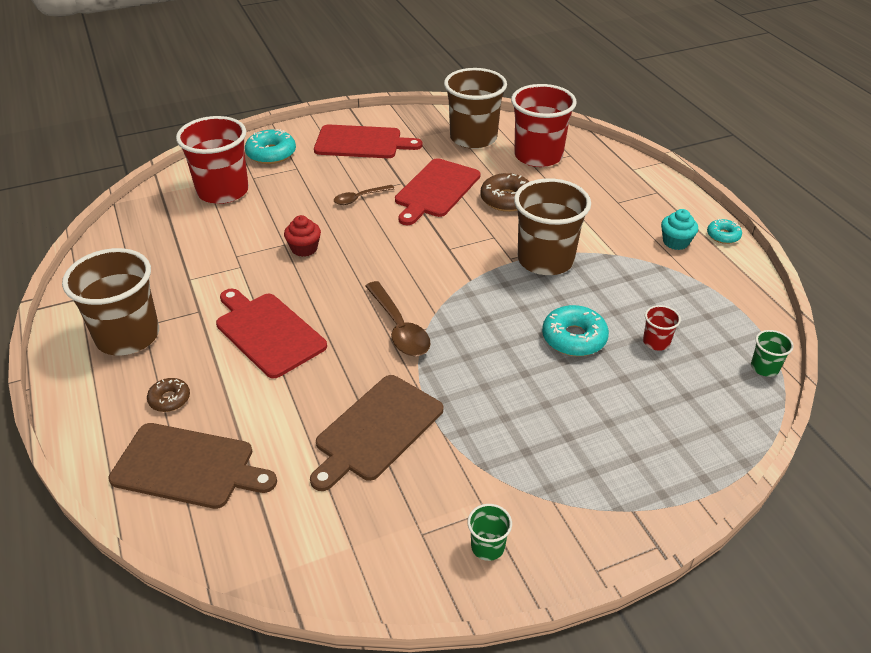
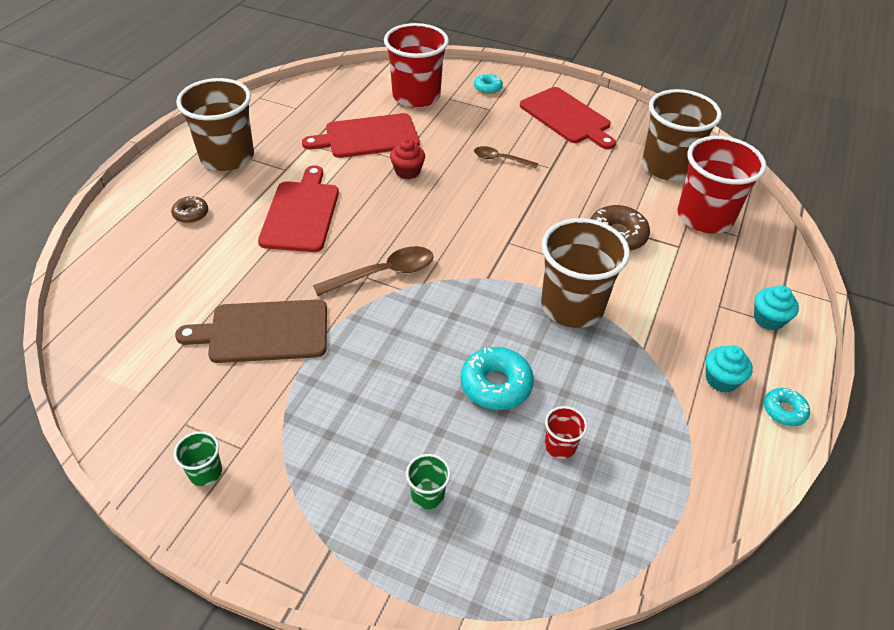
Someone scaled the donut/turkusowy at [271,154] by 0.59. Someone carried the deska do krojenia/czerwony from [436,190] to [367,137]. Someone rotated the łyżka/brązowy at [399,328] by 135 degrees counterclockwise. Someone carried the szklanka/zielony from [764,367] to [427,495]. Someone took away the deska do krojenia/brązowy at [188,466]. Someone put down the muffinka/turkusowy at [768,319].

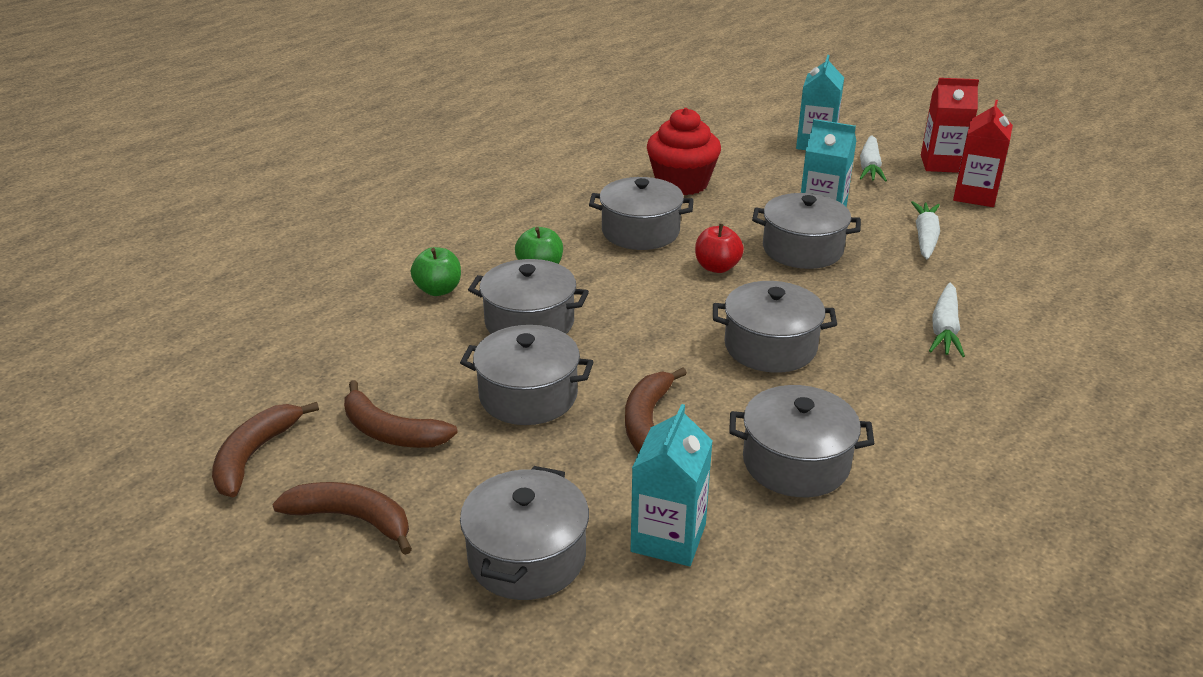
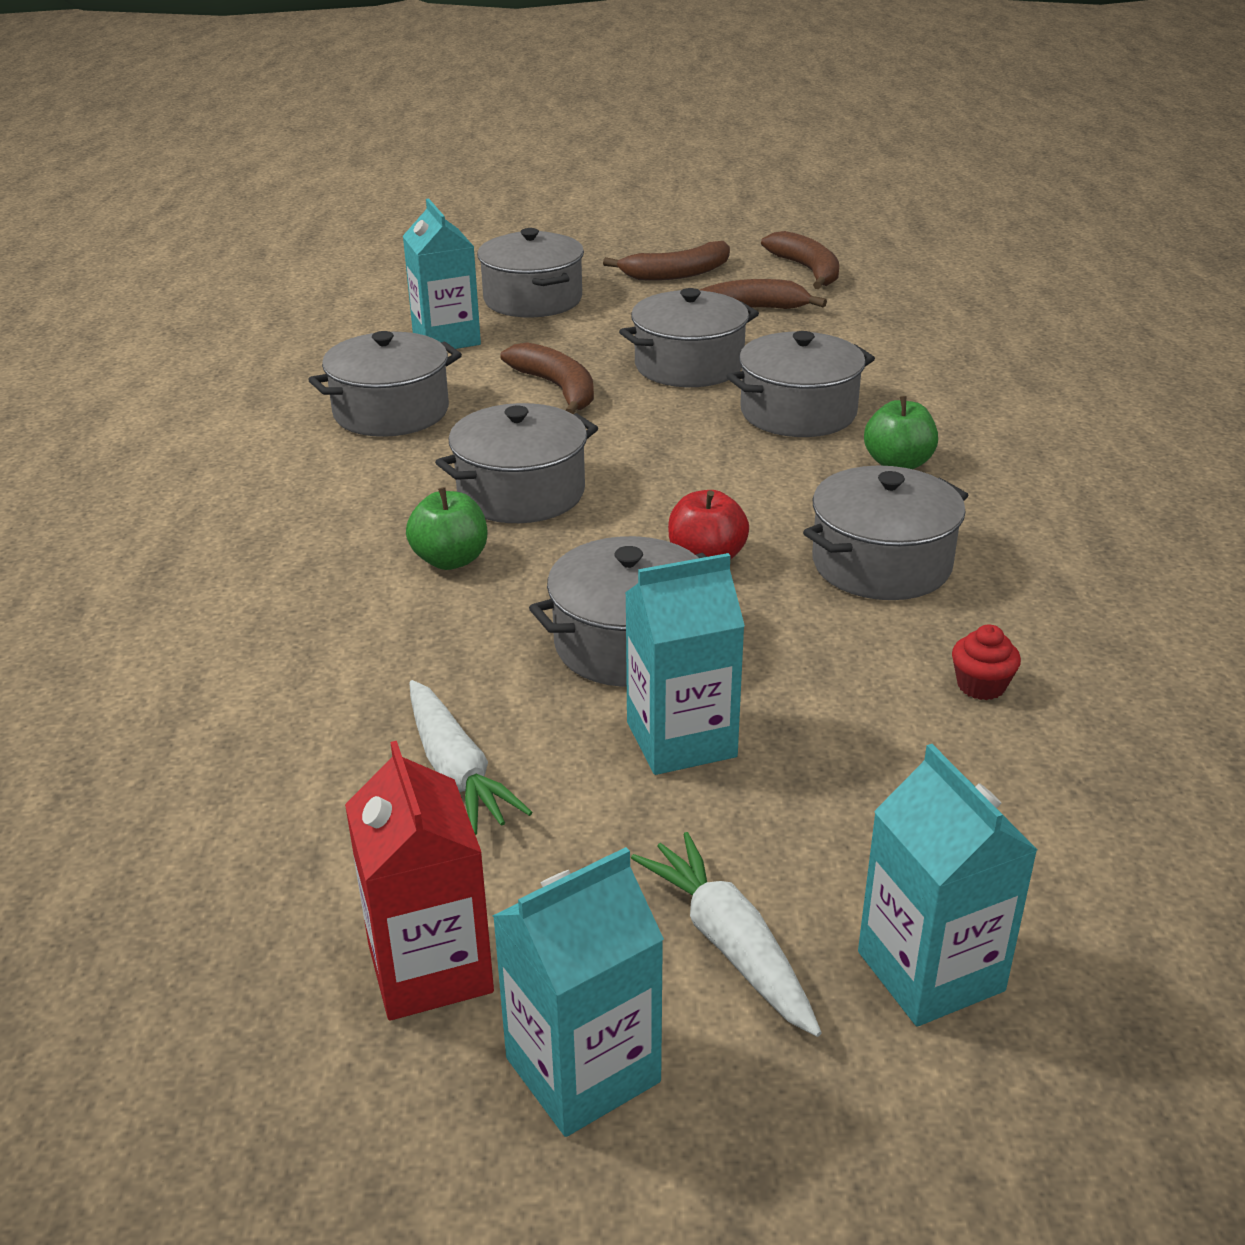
Someone repainted the karton mleka/czerwony at [941,164], which became the karton mleka/turkusowy at [583,1070]. Someone scaled the muffinka/czerwony at [682,183] by 0.42. Someone carried the jabłko/zielony from [438,290] to [450,560]. Someone took away the marchewka/biały at [944,329].

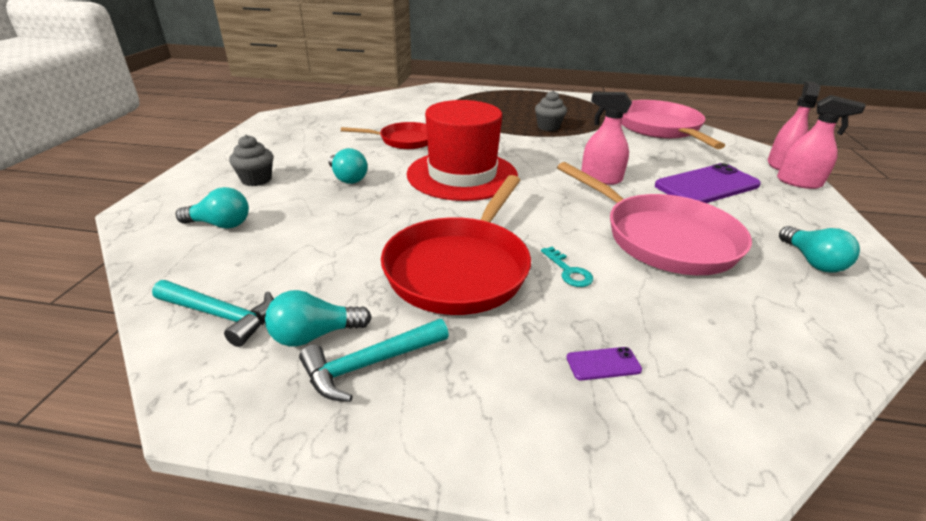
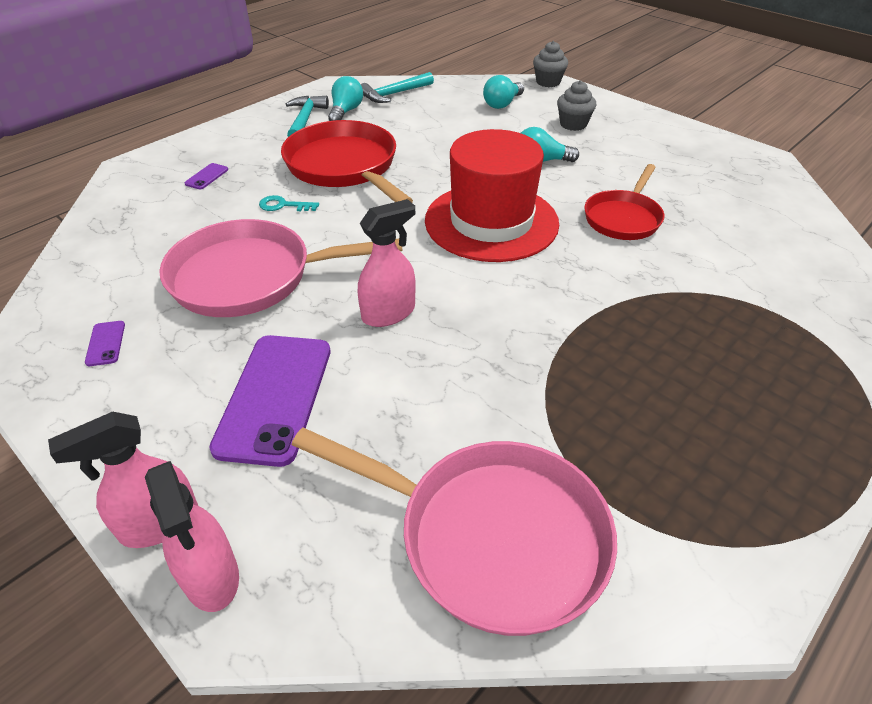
Someone carried the muffinka/szary from [548,127] to [548,82]. Someone swapped the żarówka/turkusowy at [812,261] for the telefon/fioletowy at [105,343].

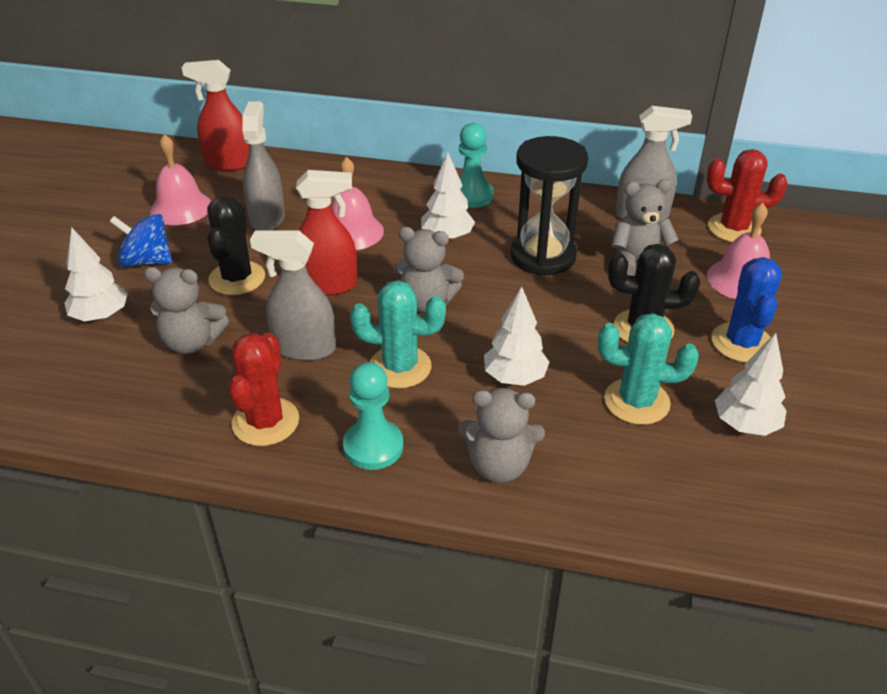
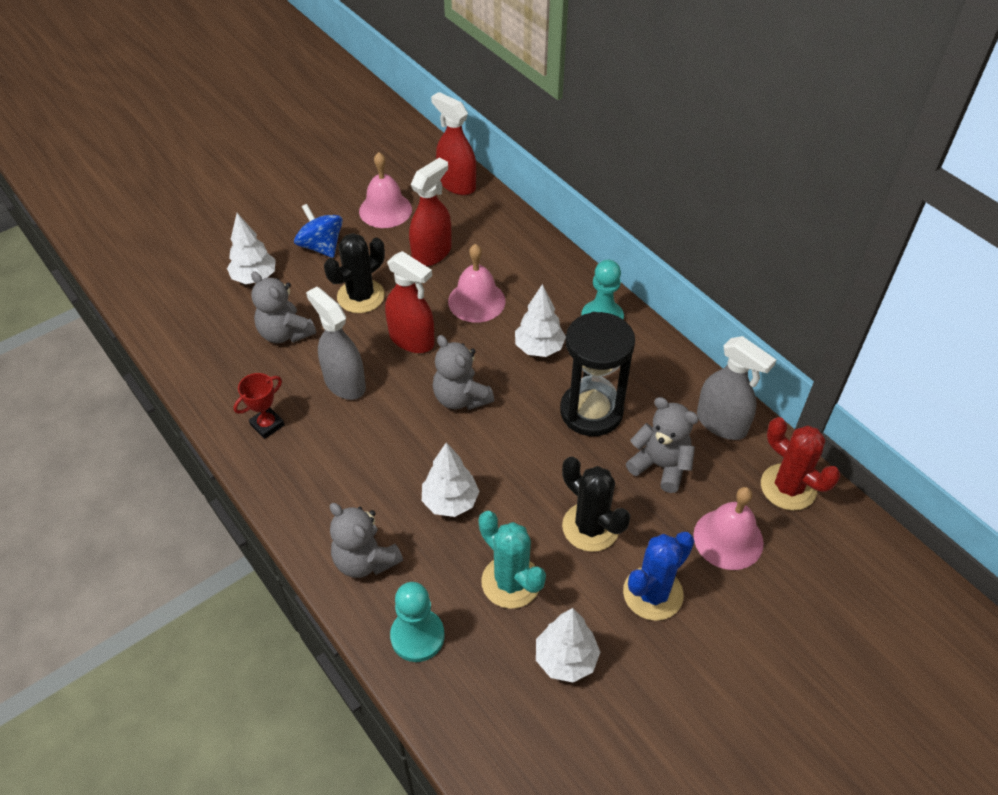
Someone repainted the spryskiwacz/szary at [267,218], which became the spryskiwacz/czerwony at [432,253]. Someone took away the kaktus/turkusowy at [400,367]. Someone swapped the kaktus/czerwony at [265,422] for the puchar/czerwony at [267,425]. Someone carried the pionek/turkusowy from [373,446] to [417,636].

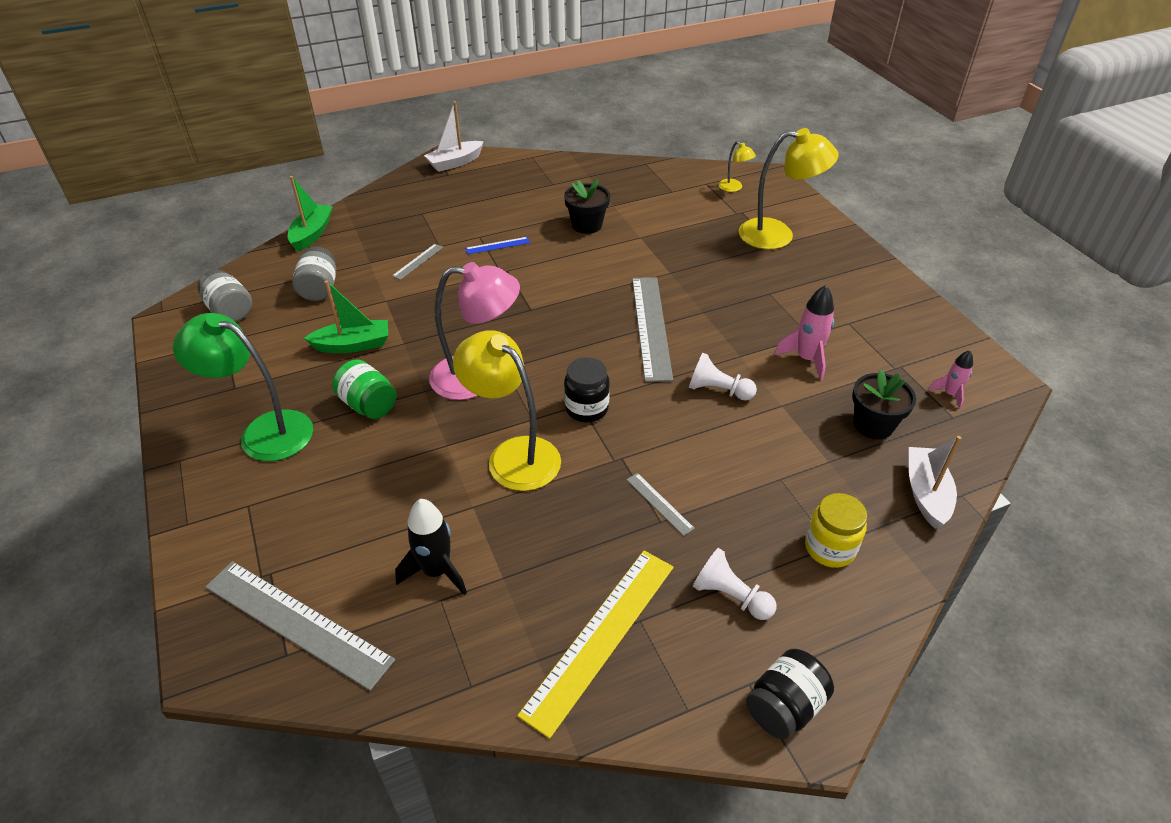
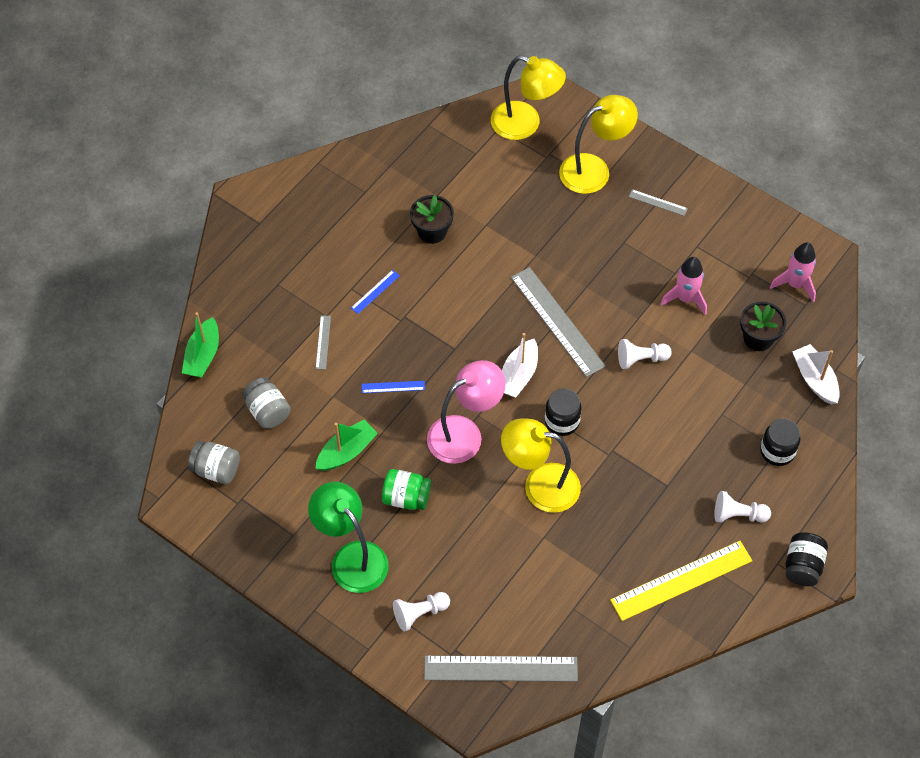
Someone carried the łódka/biały from [455,162] to [518,375]. Someone scaled the lampka/żółty at [734,188] by 2.09. Someone rotated the łódka/zielony at [312,234] by 150 degrees counterclockwise. Someone rotated the lampka/zielony at [264,431] by 60 degrees clockwise. Someone scaled the rakieta/różowy at [950,394] by 1.62. Someone carried the linijka/szary from [659,503] to [658,202]. Someone repainted the słoik/żółty at [829,548], which became the słoik/czarny at [777,451]. Someone took away the rakieta/czarny at [436,571]. Someone rotated the linijka/żółty at [600,637] by 60 degrees clockwise. Someone put down the linijka/niebieski at [393,387]. Someone put down the pionek/biały at [420,613].

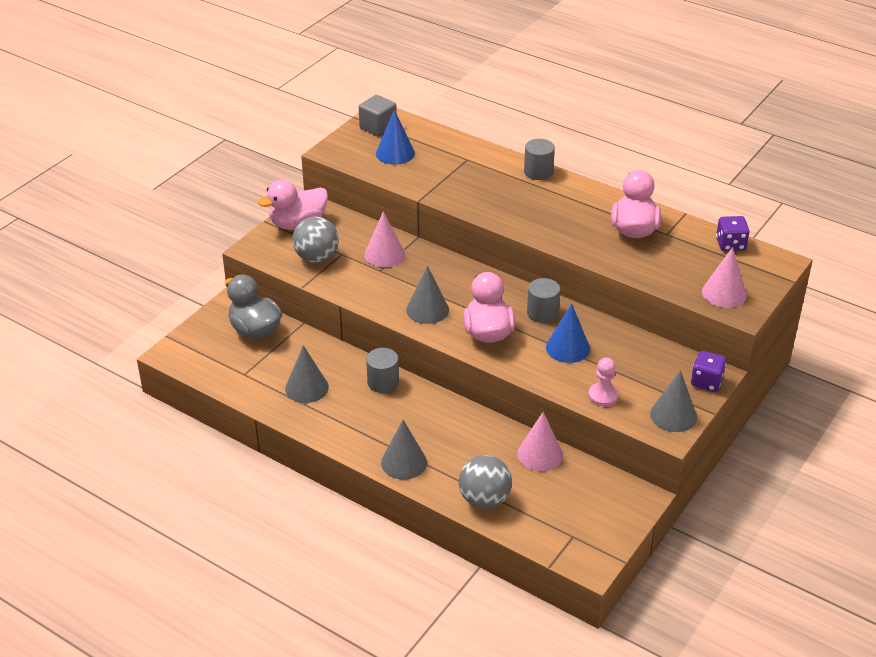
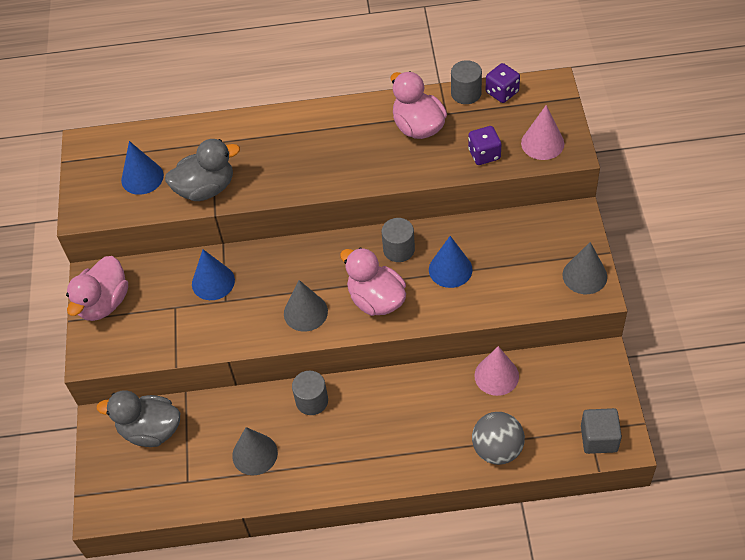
Someone carried the sześcian/szary from [378,127] to [599,438]. Someone carried the walec/szary from [538,172] to [466,93]. Someone repainted the stożek/różowy at [384,254], which became the stożek/niebieski at [213,282]. Someone took away the piłka/szary at [316,258]. Someone carried the kostka do gry/fioletowy from [706,382] to [484,154]. Someone took away the pionek/różowy at [603,396]. Someone took away the stożek/szary at [404,462]. Someone put down the kaczka/szary at [206,189].

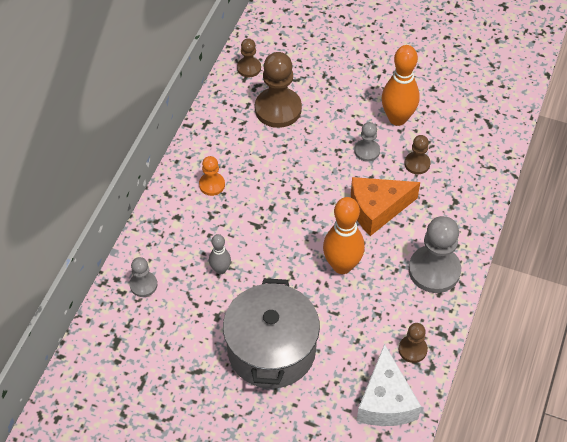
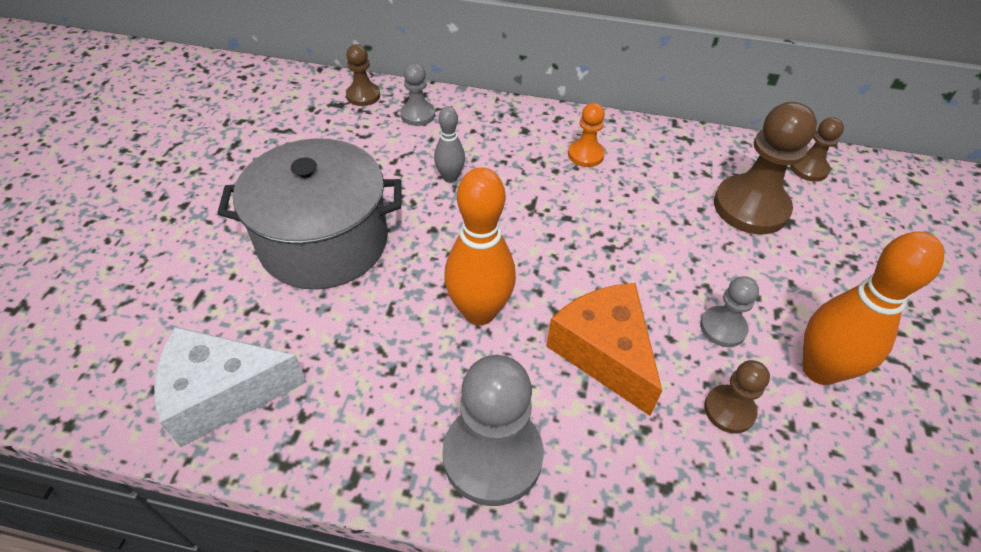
Someone carried the pionek/brązowy from [412,349] to [363,95].

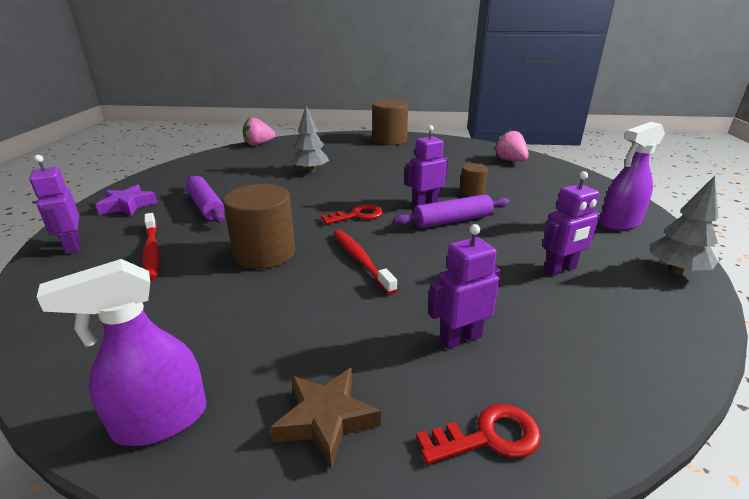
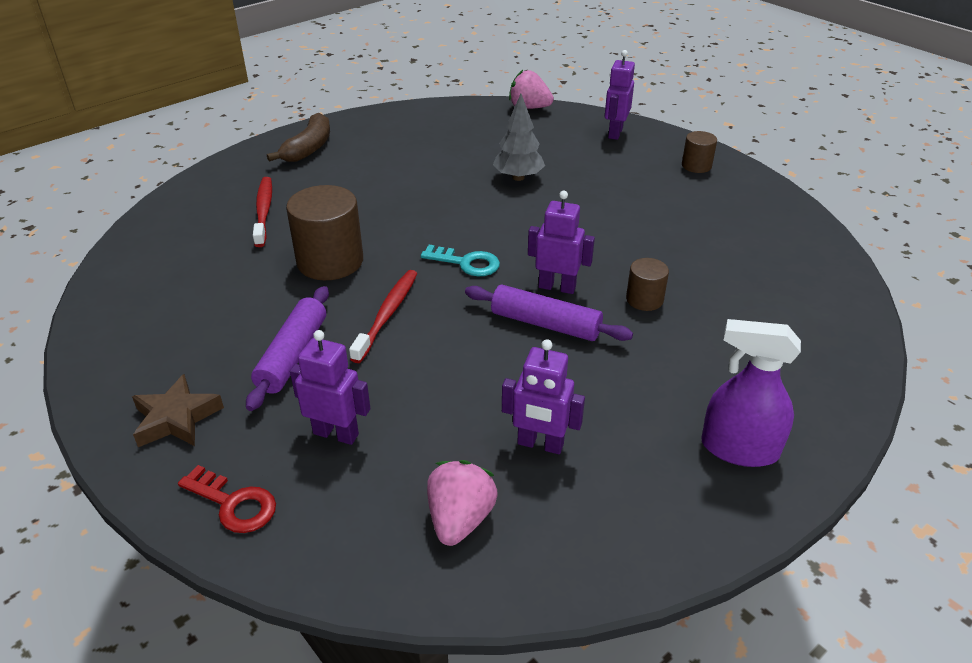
Someone scaled the walec/brązowy at [389,140] by 0.53. Someone carried the truskawka/różowy from [510,160] to [460,519]. Someone carried the robot/fioletowy from [72,246] to [615,133]. Someone carried the wałek do ciasta/fioletowy from [206,206] to [293,355]. Someone took away the drzewko/szary at [675,270]. Someone swapped the gwiazda/fioletowy at [127,205] for the banan/brązowy at [308,148]. Someone repainted the klucz/czerwony at [357,215], which became the klucz/turkusowy at [466,263]. Someone rotated the szczoteczka do zębów/czerwony at [152,251] by 150 degrees clockwise. Someone took away the spryskiwacz/fioletowy at [160,421].

